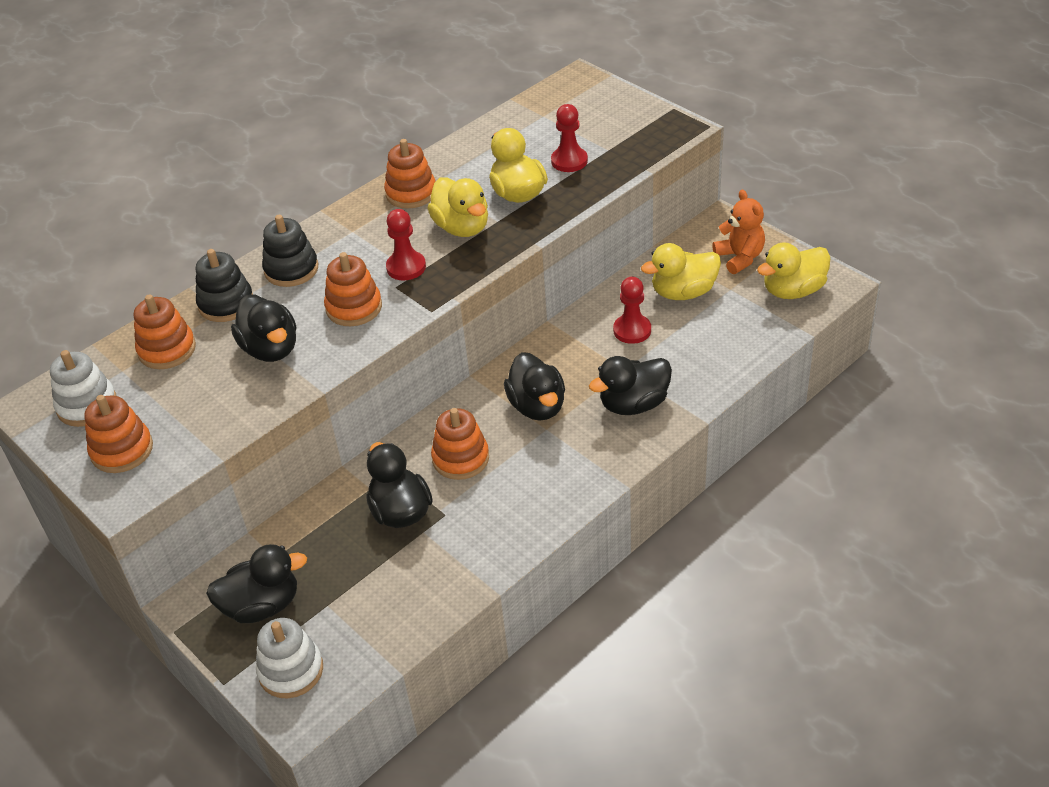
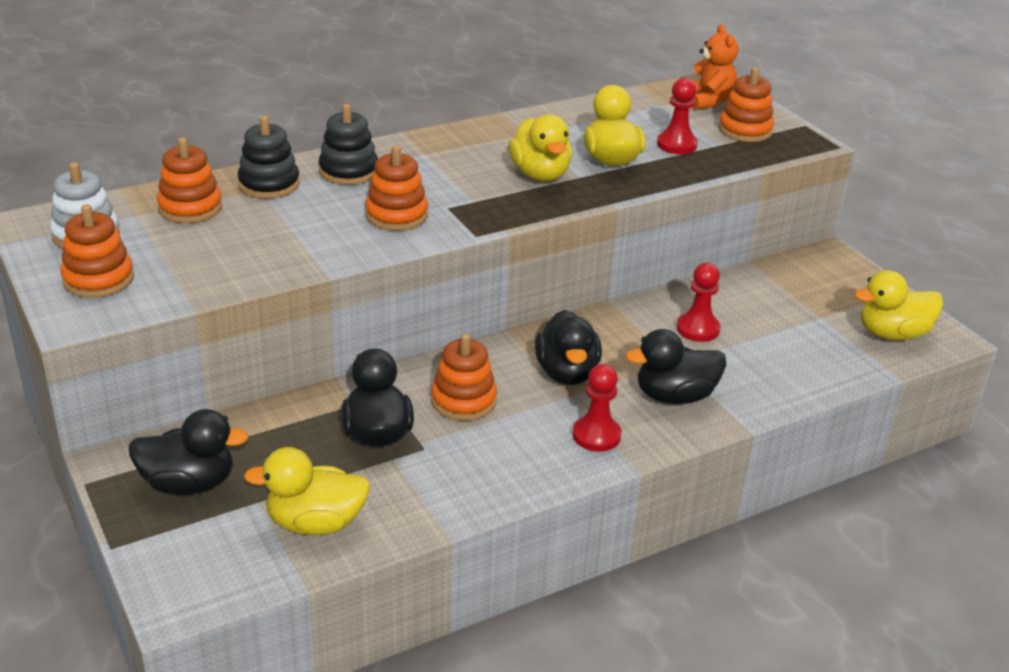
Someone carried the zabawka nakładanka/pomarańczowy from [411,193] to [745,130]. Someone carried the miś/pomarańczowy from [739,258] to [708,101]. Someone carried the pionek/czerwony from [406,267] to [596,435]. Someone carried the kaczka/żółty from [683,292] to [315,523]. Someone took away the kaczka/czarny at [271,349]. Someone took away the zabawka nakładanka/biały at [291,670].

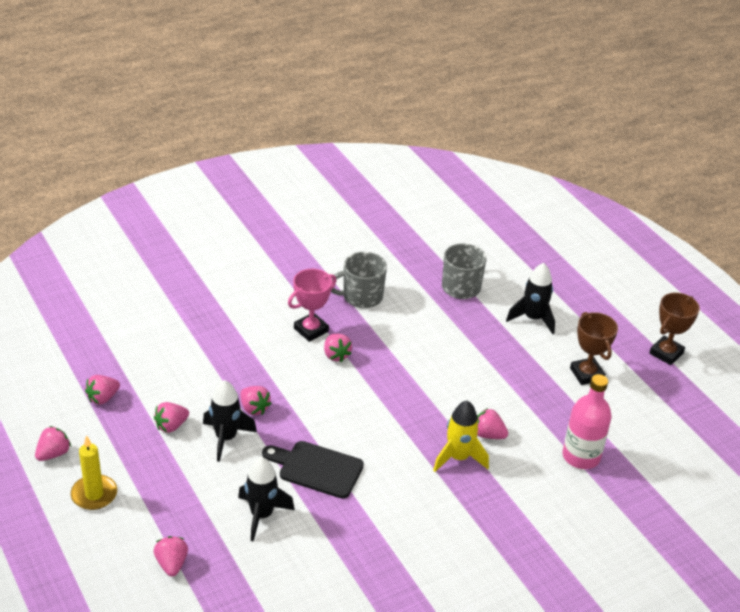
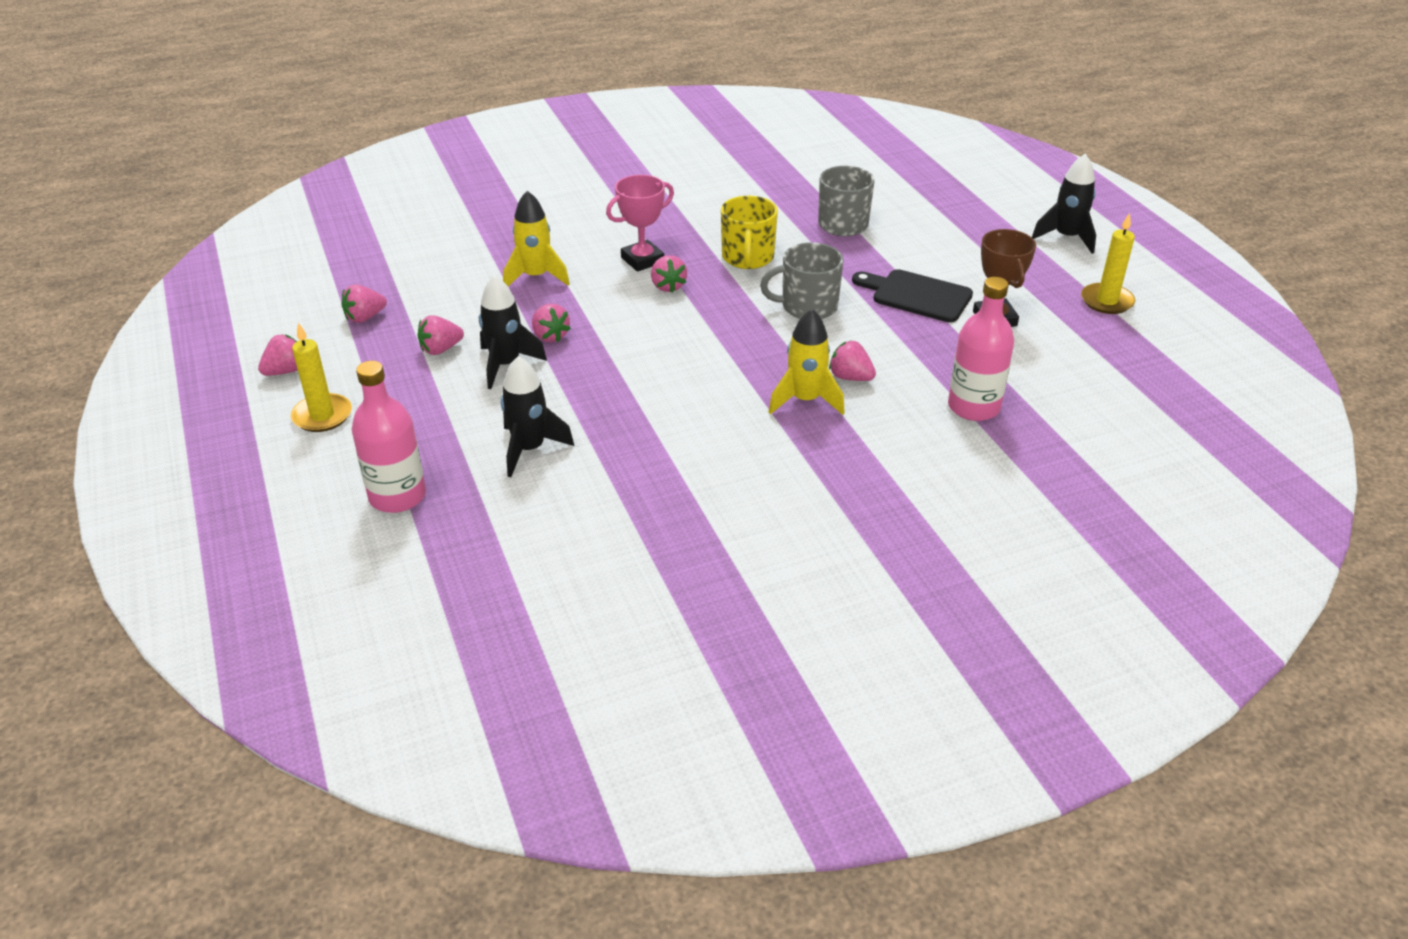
Someone carried the kubek/szary from [361,296] to [807,306]. Someone carried the rakieta/czarny from [533,318] to [1066,238]. Someone swapped the puchar/brązowy at [666,353] for the świeca/żółty at [1106,301]. Someone carried the deska do krojenia/czarny from [317,469] to [917,295]. Someone swapped the truskawka/różowy at [171,564] for the butelka/różowy at [397,496]. Someone put down the rakieta/żółty at [536,277]. Someone put down the kubek/żółty at [747,258].

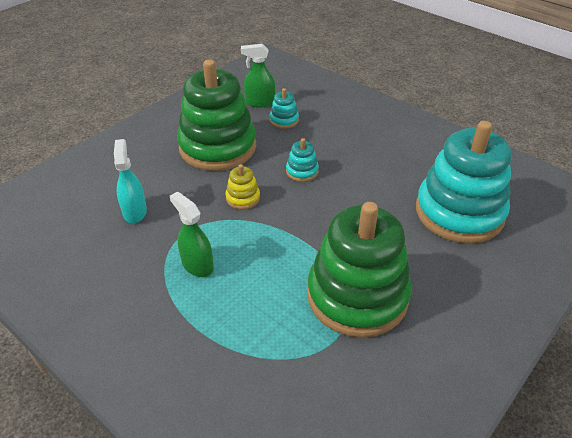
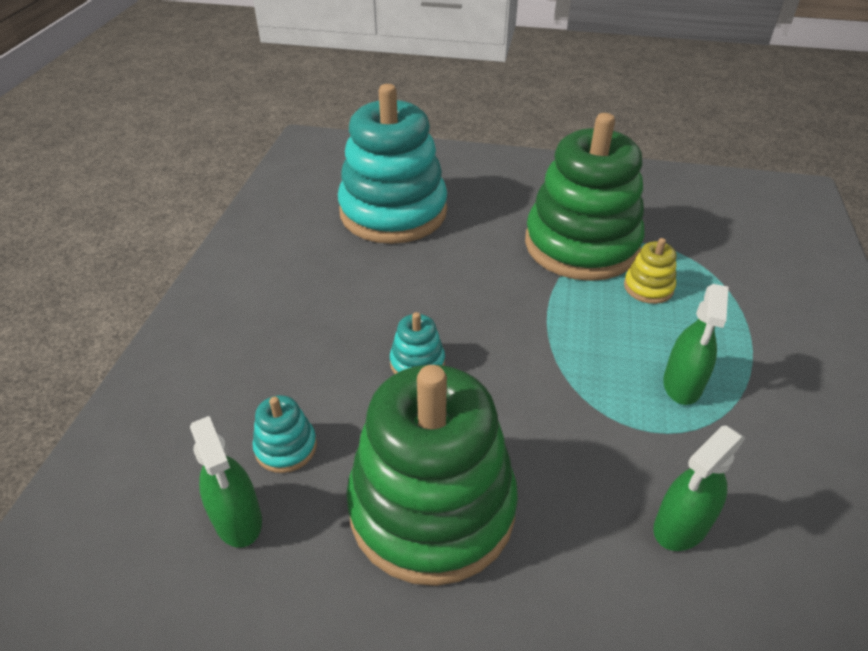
Someone repainted the spryskiwacz/turkusowy at [135,211], which became the spryskiwacz/zielony at [681,526]. Someone carried the zabawka nakładanka/żółty from [243,198] to [648,287].

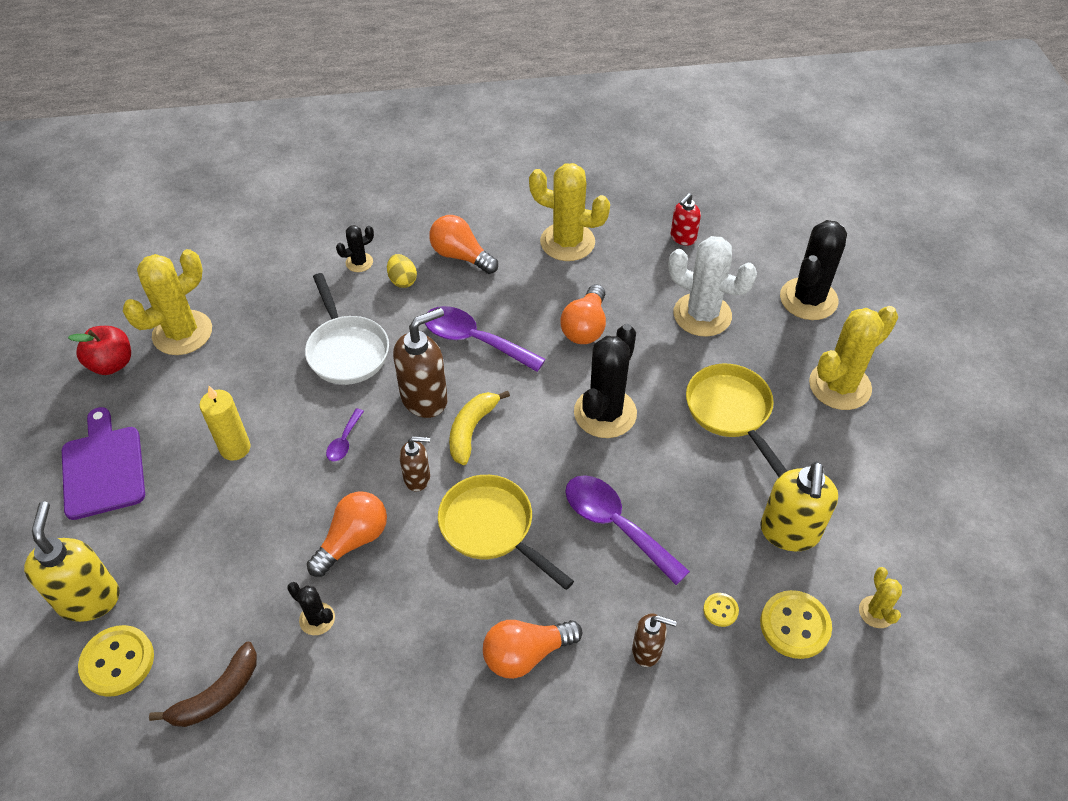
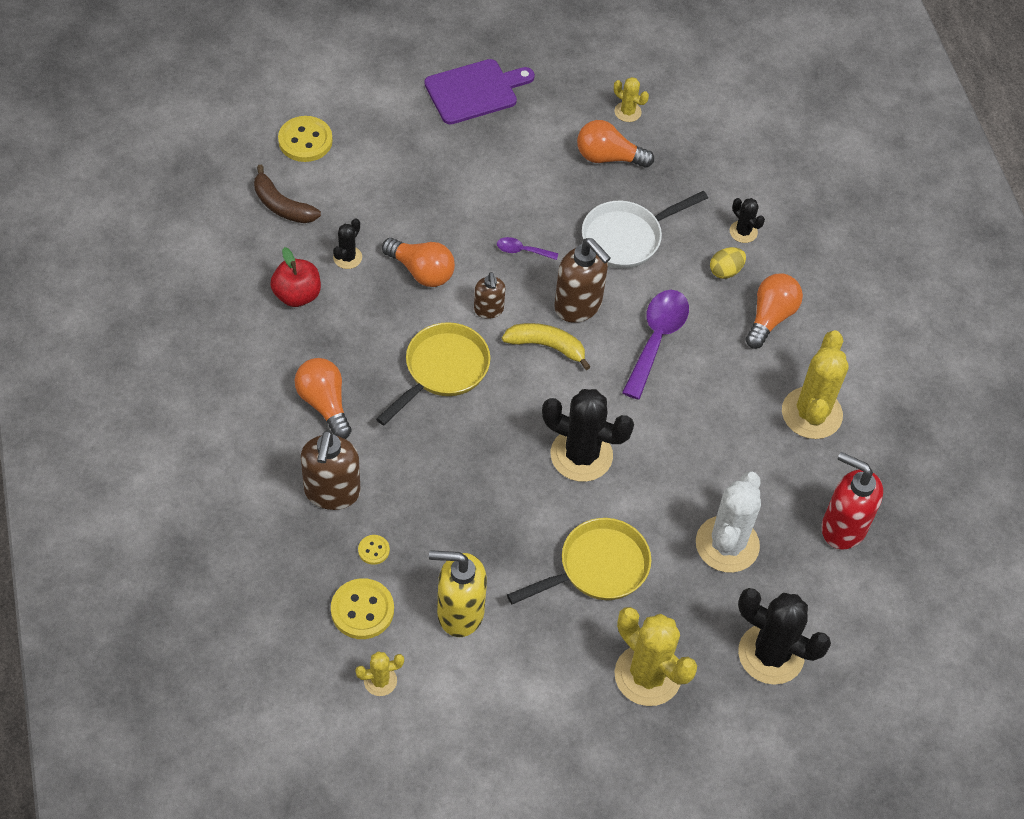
Someone scaled the dozownik mydła/czerwony at [683,238] by 1.75. Someone scaled the kaktus/żółty at [182,333] by 0.49. Someone carried the żarówka/pomarańczowy from [585,327] to [608,157]. Someone carried the jabłko/czerwony from [112,364] to [297,295]. Someone took away the świeca/żółty at [235,448]. Someone took away the łyżka/fioletowy at [615,524]. Someone took away the dozownik mydła/żółty at [89,599]. Someone scaled the dozownik mydła/brązowy at [647,651] by 1.75.

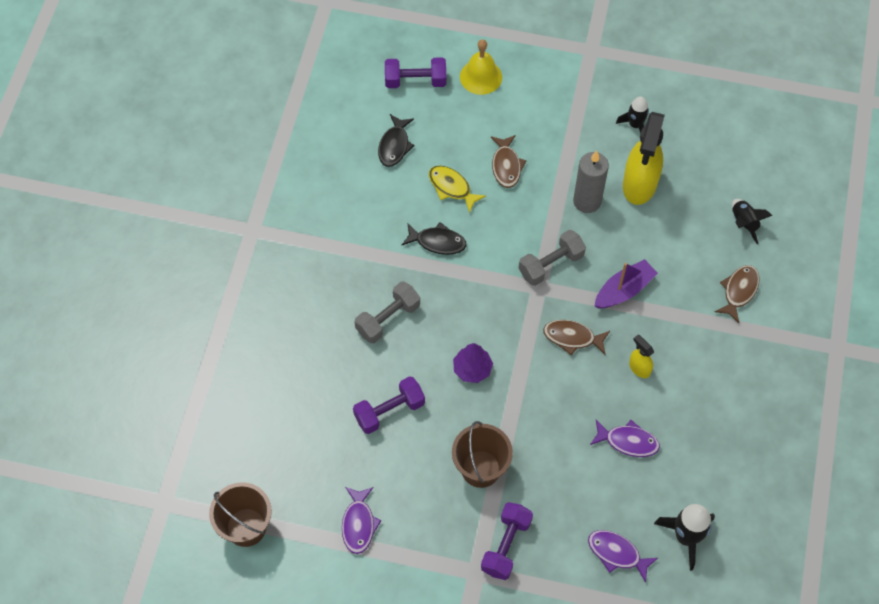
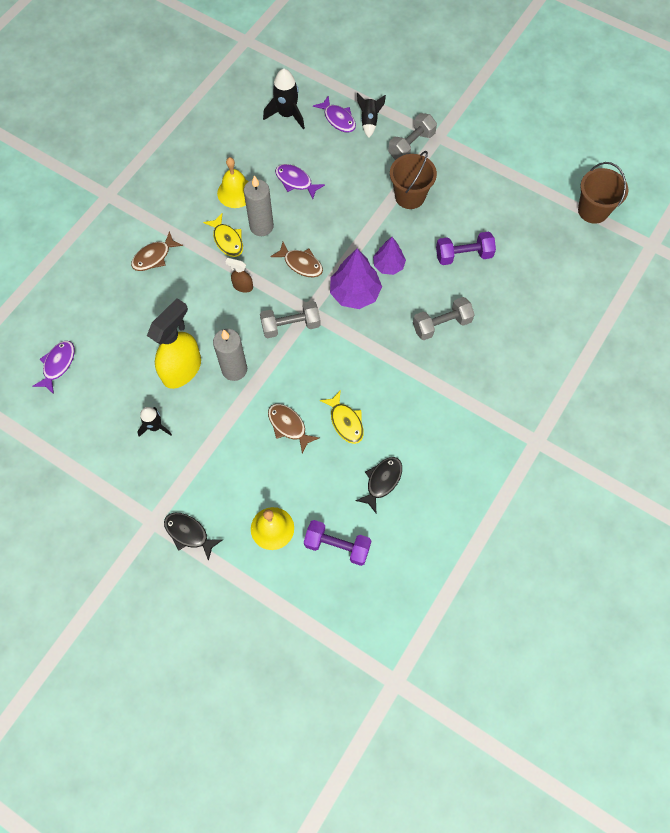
Someone rotated the ryba/brązowy at [506,166] by 60 degrees counterclockwise. Someone carried the rakieta/czarny from [744,223] to [369,121]. Someone carried the ryba/czarny from [437,242] to [189,533]. Someone swapped the łódka/fioletowy at [624,290] for the spryskiwacz/brązowy at [242,286]. Someone swapped the spryskiwacz/żółty at [639,368] for the świeca/szary at [261,226]. Someone carried the ryba/fioletowy from [359,524] to [58,365]. Someone repainted the hantel/fioletowy at [506,545], which became the hantel/szary at [411,145]. Someone put down the dzwonek/żółty at [235,192]. Someone put down the ryba/żółty at [227,240]. Someone put down the drzewko/fioletowy at [355,293].

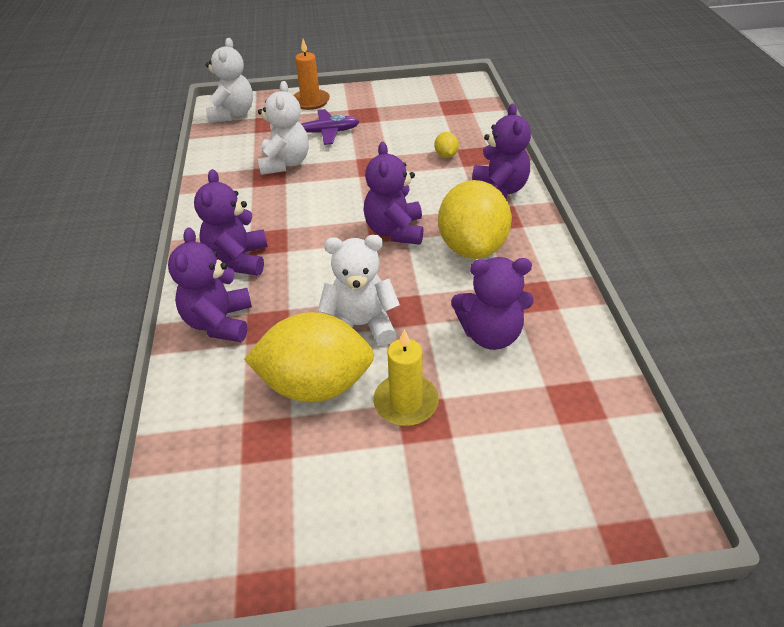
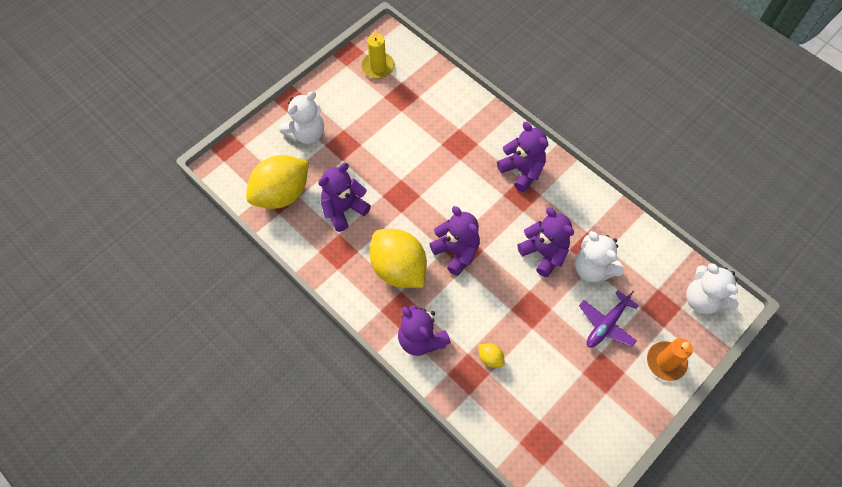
Someone carried the miś/fioletowy from [219,322] to [544,253]. Someone carried the miś/biały from [360,326] to [306,133]. Someone carried the cytryna/żółty from [315,385] to [282,194]. Someone carried the świeca/żółty from [406,402] to [378,67].

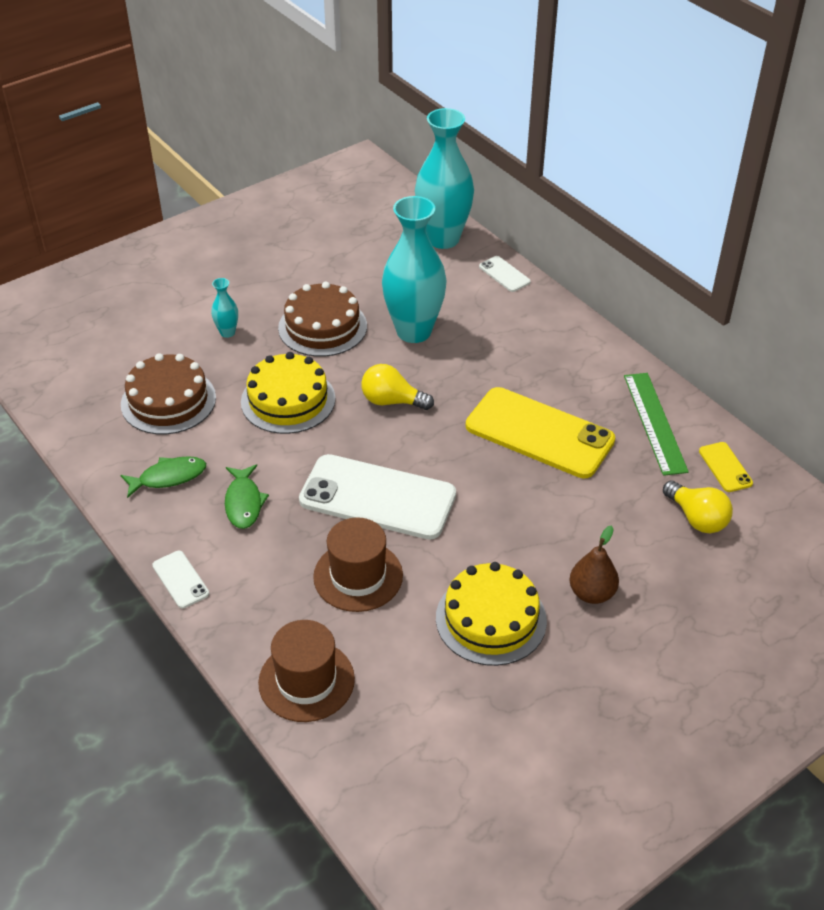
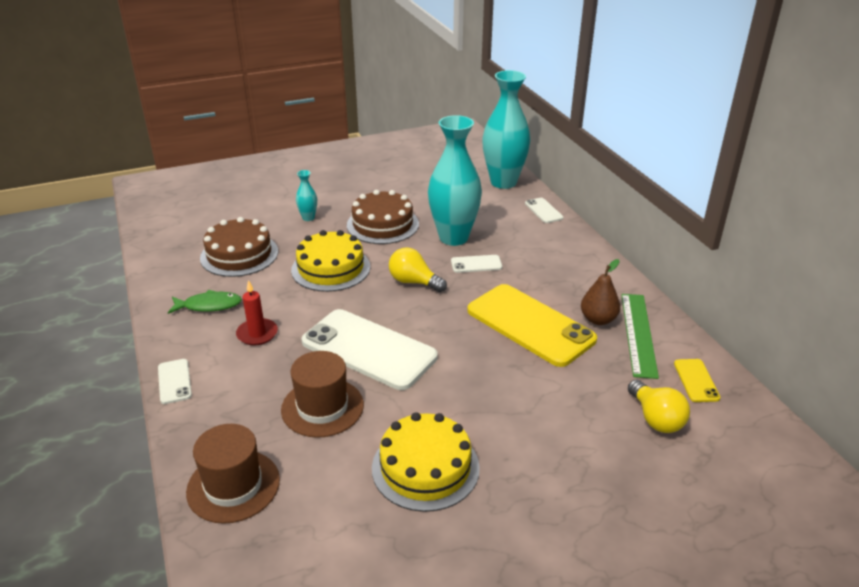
Someone swapped the ryba/zielony at [244,503] for the świeca/czerwony at [257,334]. Someone carried the gruszka/brązowy from [592,593] to [598,319]. Someone put down the telefon/biały at [476,264].

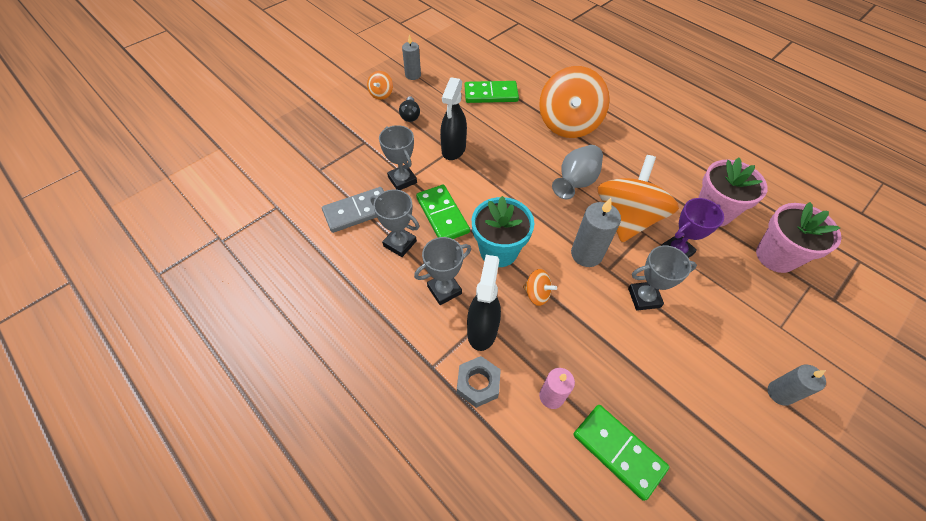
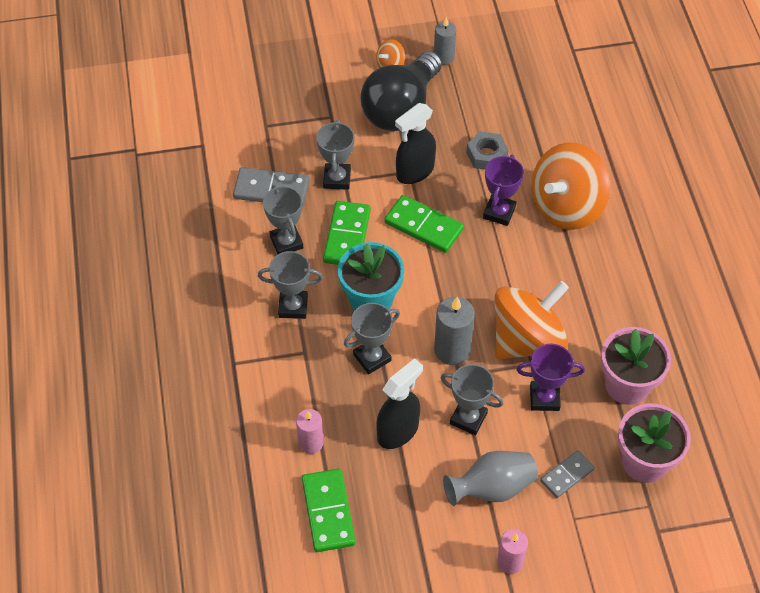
Someone carried the kostka domina/zielony from [491,94] to [423,226]. Someone scaled the żarówka/czarny at [410,115] by 2.48. Someone carried the wazon/szary from [575,182] to [492,488]. Someone carried the spryskiwacz/czarny from [482,329] to [398,431]. Someone swapped the bączek/pomarańczowy at [537,294] for the puchar/szary at [372,357]. Someone carried the nakrętka/szary from [478,384] to [486,155]. Someone repainted the świeca/szary at [780,393], which became the świeca/różowy at [510,561]. Someone put down the puchar/fioletowy at [499,212]. Someone put down the kostka domina/szary at [567,475].

